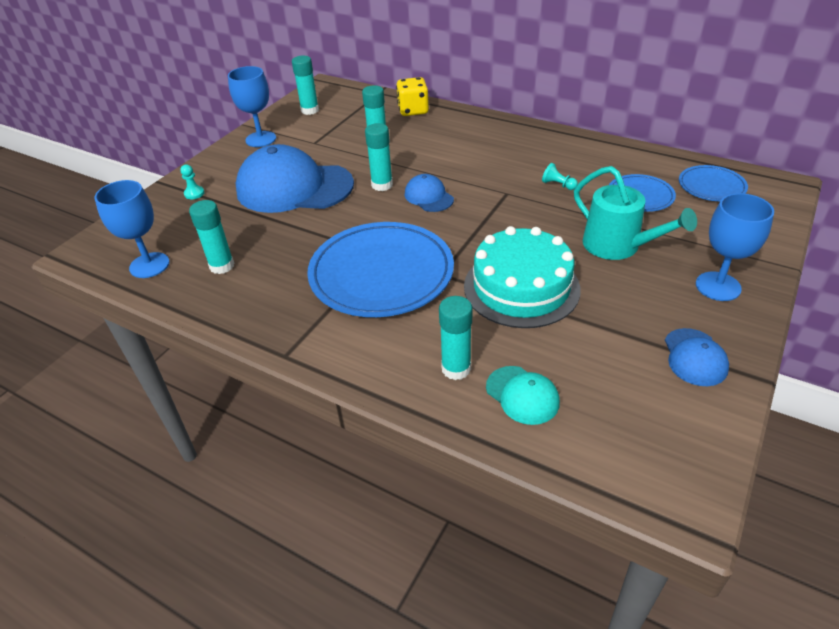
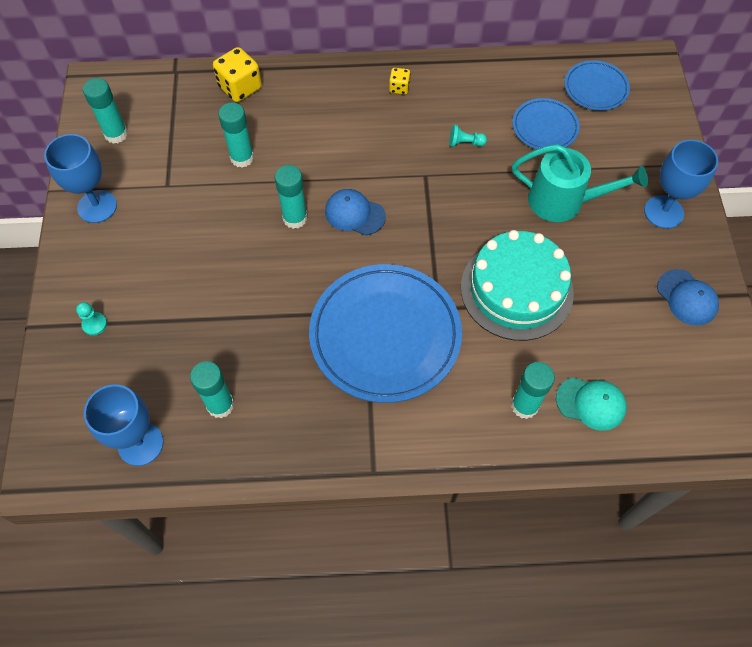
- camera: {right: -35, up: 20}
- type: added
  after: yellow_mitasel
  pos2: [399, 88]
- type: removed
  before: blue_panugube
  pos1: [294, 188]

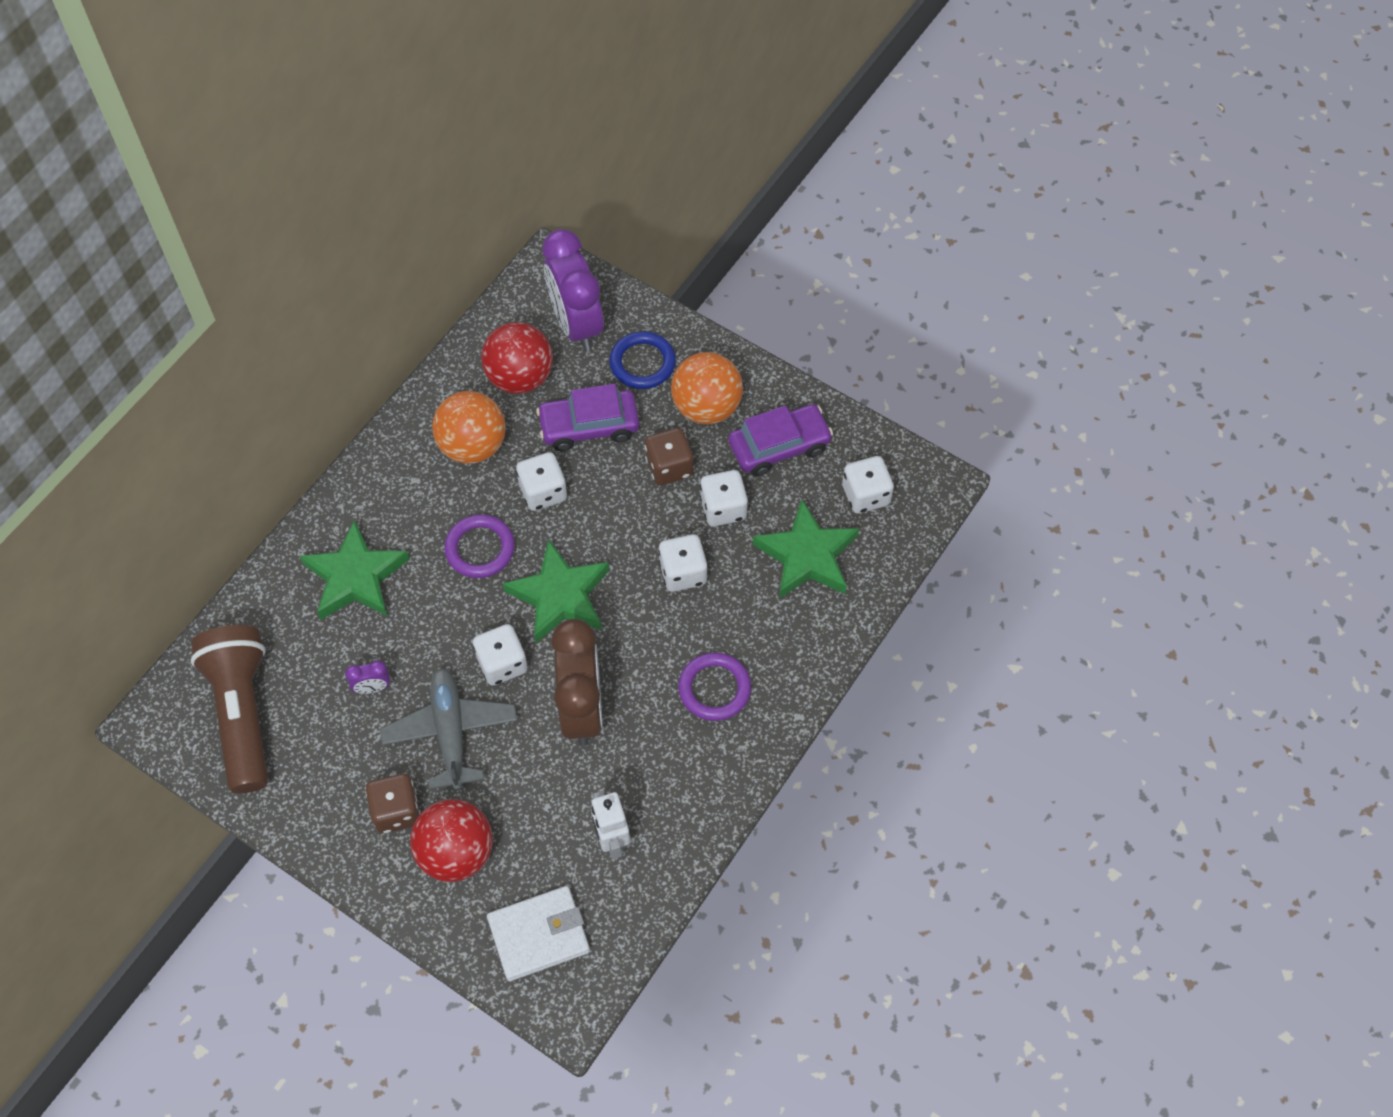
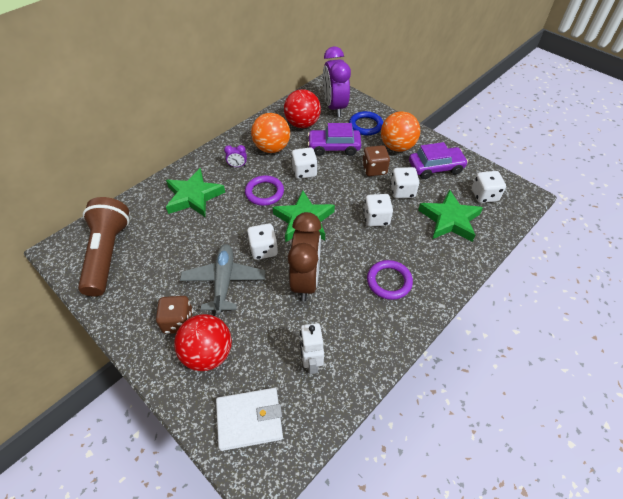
- camera: {right: 10, up: -10}
- type: moved
  before: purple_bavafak
  pos1: [372, 688]
  pos2: [237, 166]

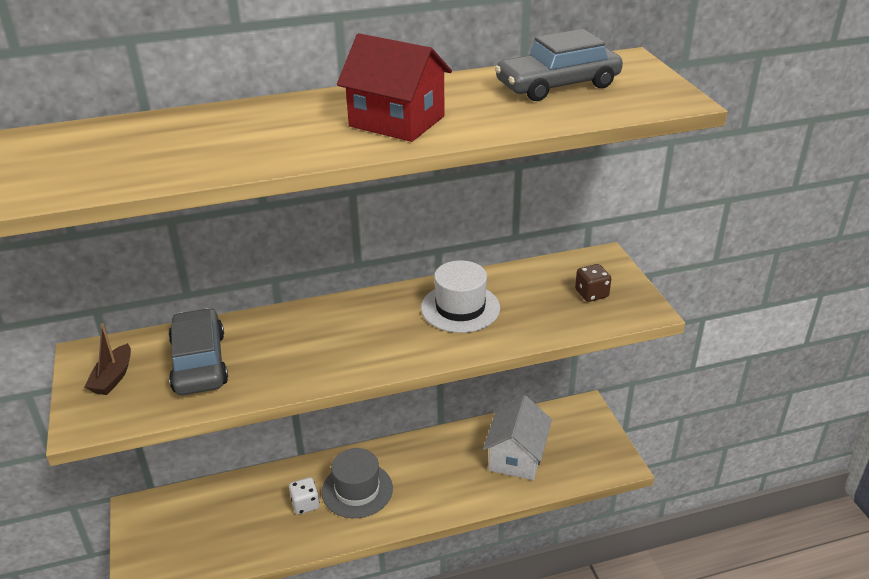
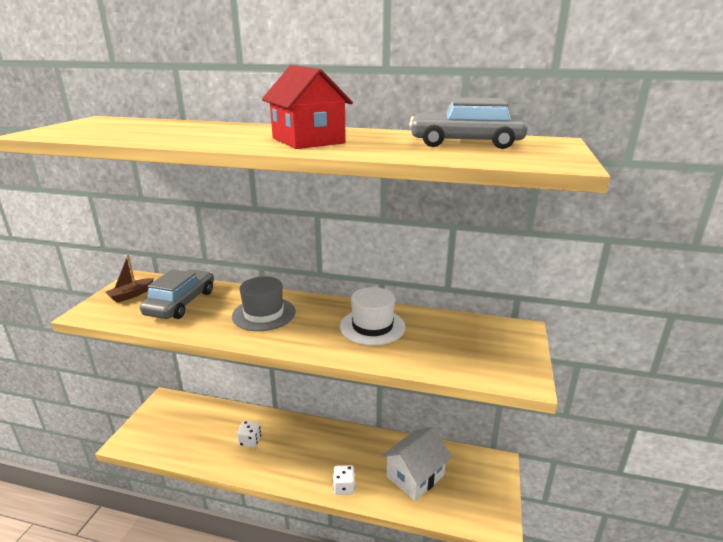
- camera: {right: 30, up: -10}
- type: moved
  before: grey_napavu
  pos1: [357, 490]
  pos2: [264, 314]
- type: added
  after: white_mitasel
  pos2: [344, 487]
- type: removed
  before: brown_mitasel
  pos1: [591, 294]

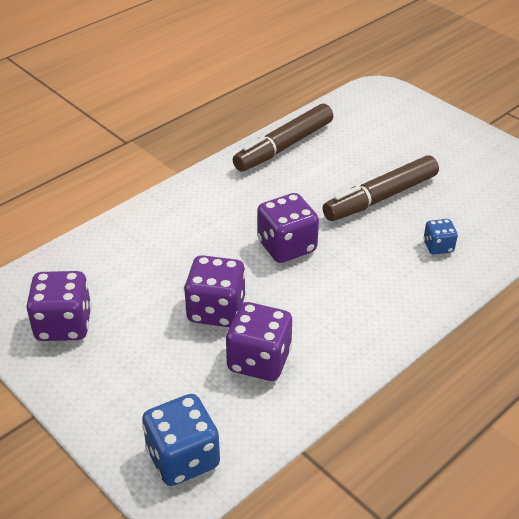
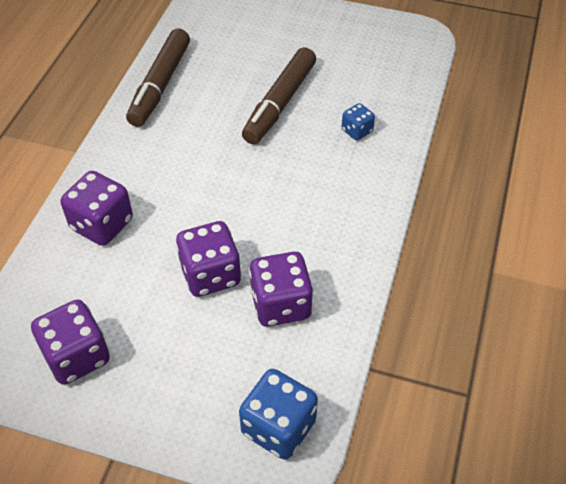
- camera: {right: -30, up: 10}
- type: moved
  before: purple_mitasel
  pos1: [286, 246]
  pos2: [102, 224]

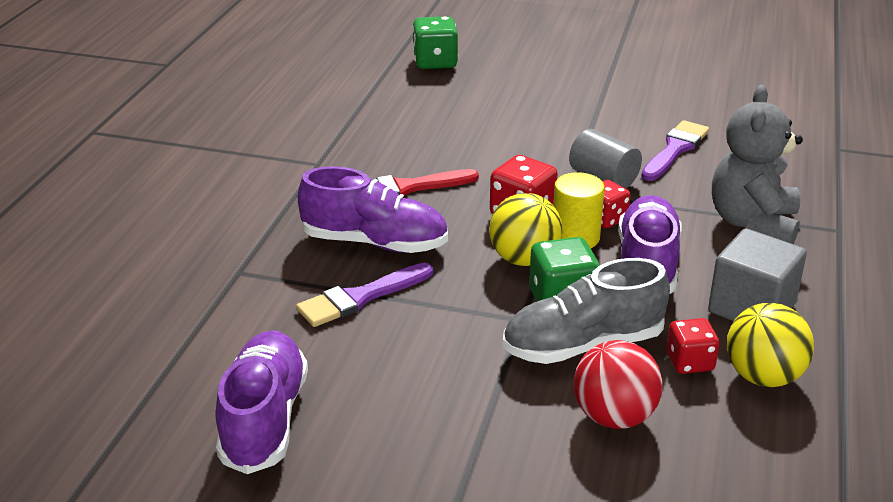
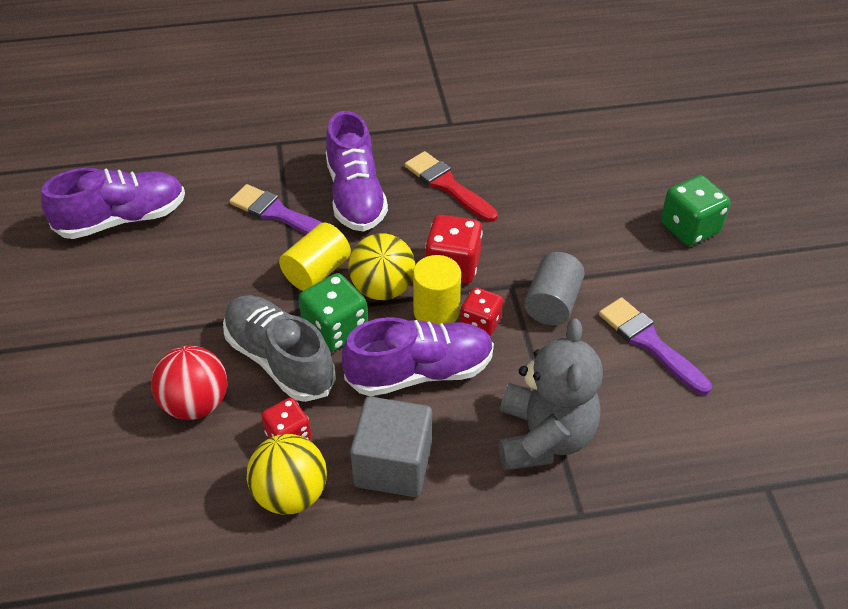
- camera: {right: 65, up: 15}
- type: added
  after: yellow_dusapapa
  pos2: [317, 272]
- type: turned
  before: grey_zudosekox
  pos1: [753, 224]
  pos2: [544, 437]
  turn: 105
- type: turned
  before: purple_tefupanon
  pos1: [675, 149]
  pos2: [649, 343]
  turn: -135
- type: moved
  before: green_mitasel
  pos1: [435, 62]
  pos2: [689, 228]

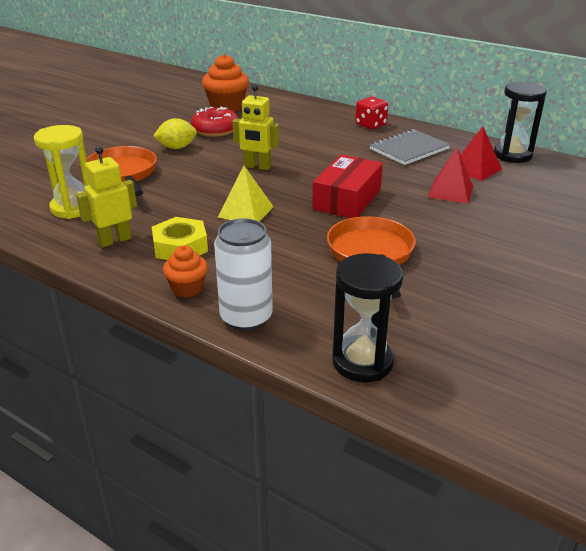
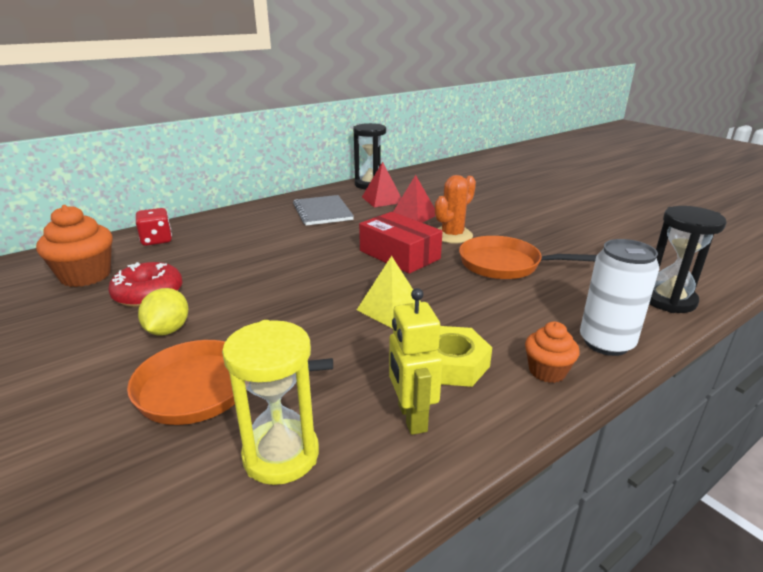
- camera: {right: -70, up: -5}
- type: moved
  before: red_mitasel
  pos1: [370, 125]
  pos2: [157, 240]
- type: added
  after: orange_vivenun
  pos2: [452, 235]
- type: removed
  before: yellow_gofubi
  pos1: [257, 167]

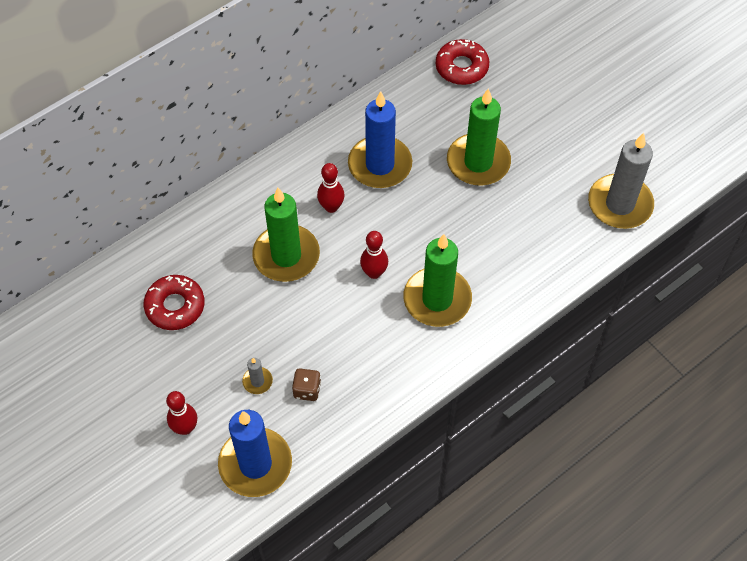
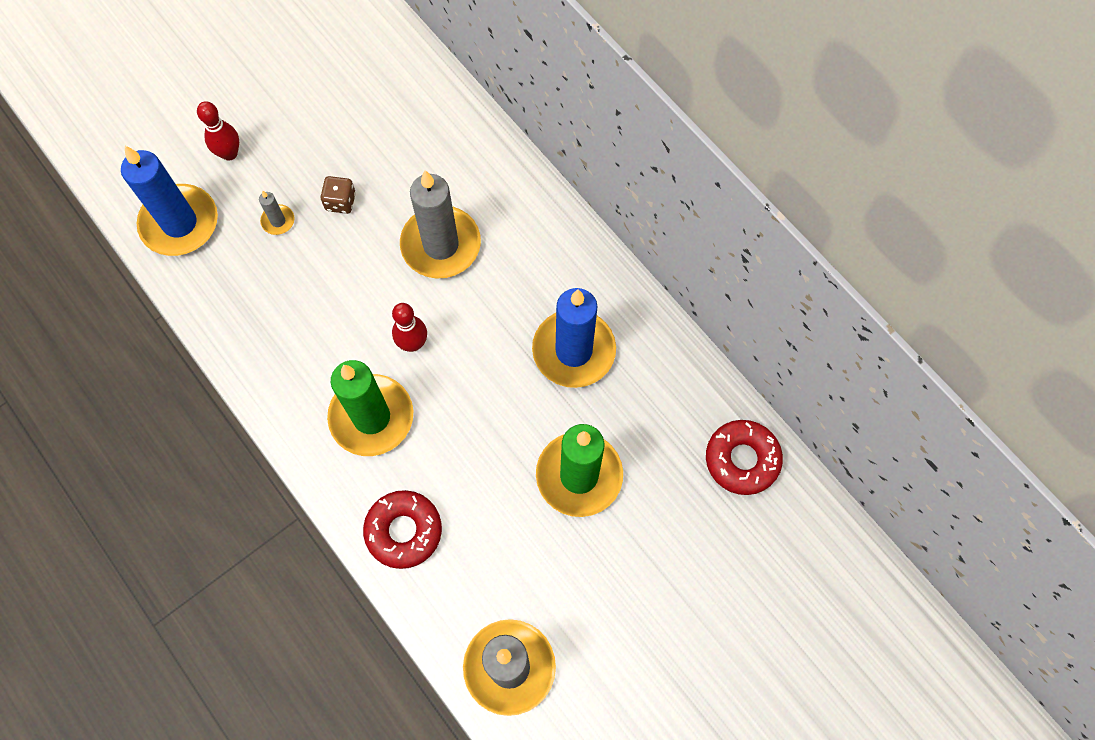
- camera: {right: 90, up: 10}
- type: moved
  before: brown_mitasel
  pos1: [307, 390]
  pos2: [340, 202]
- type: moved
  before: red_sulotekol
  pos1: [175, 306]
  pos2: [404, 531]
- type: recoloured
  before: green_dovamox
  after: grey_dovamox
  pos1: [286, 255]
  pos2: [441, 245]
- type: removed
  before: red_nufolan
  pos1: [331, 207]

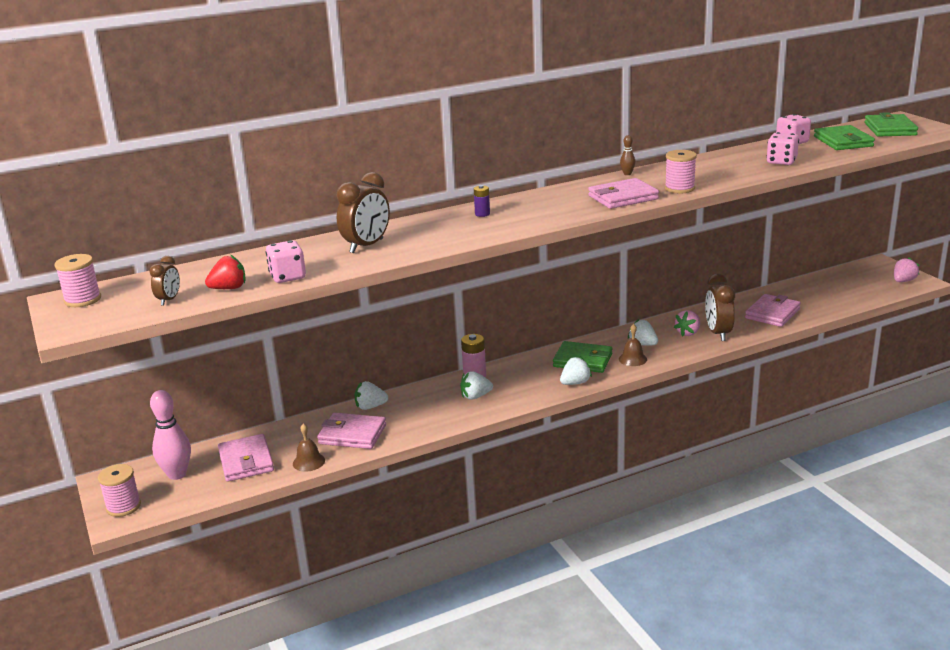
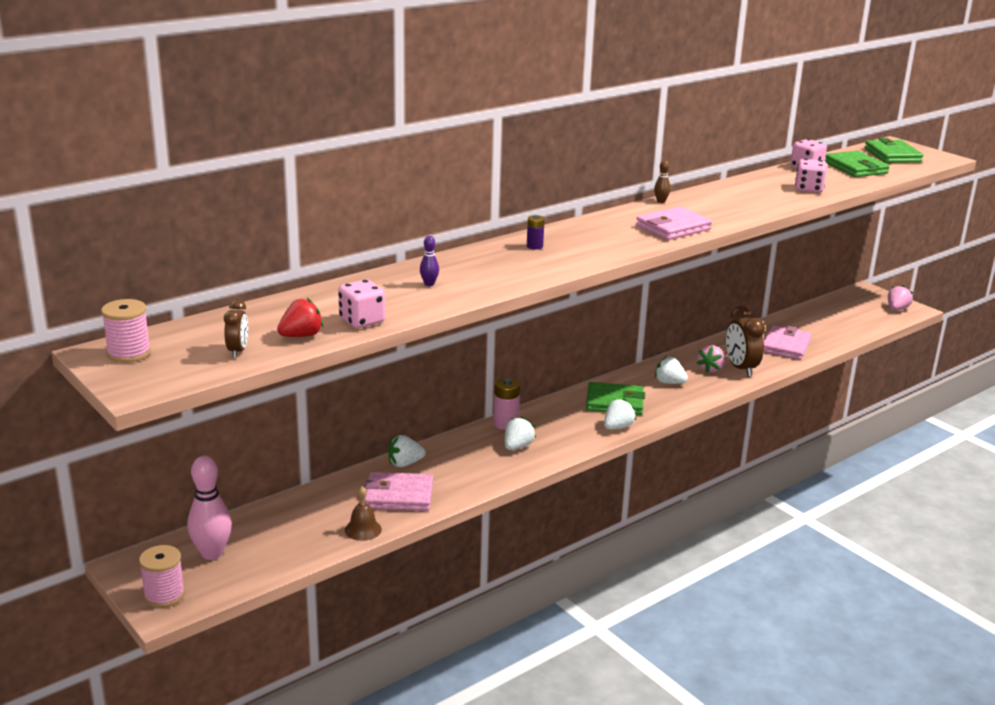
- camera: {right: -15, up: 0}
- type: replaced
  before: brown_bavafak
  after: purple_nufolan
  pos1: [366, 246]
  pos2: [429, 284]
- type: turned
  before: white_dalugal
  pos1: [475, 396]
  pos2: [517, 446]
  turn: 150
- type: removed
  before: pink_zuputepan
  pos1: [246, 461]
- type: removed
  before: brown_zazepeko
  pos1: [632, 359]
- type: removed
  before: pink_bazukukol
  pos1: [679, 188]

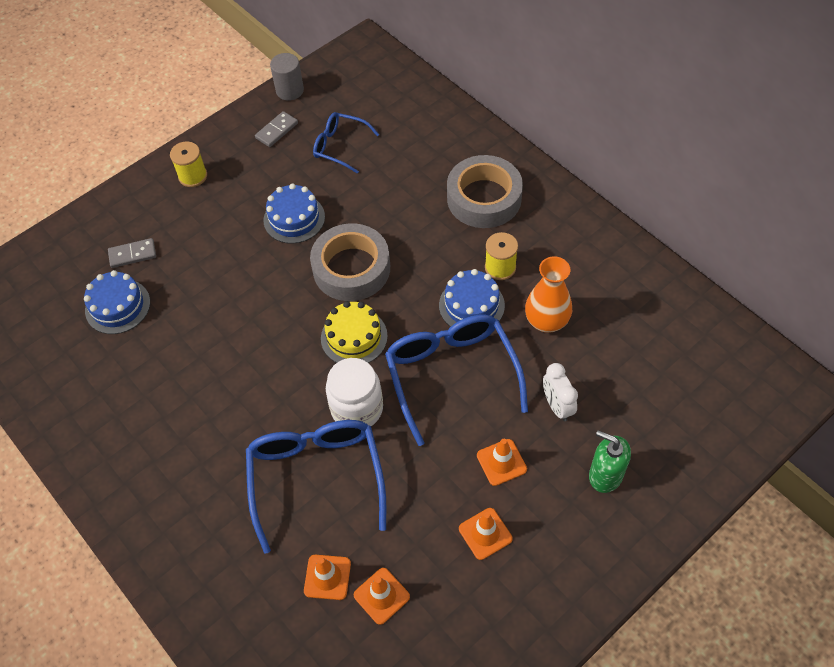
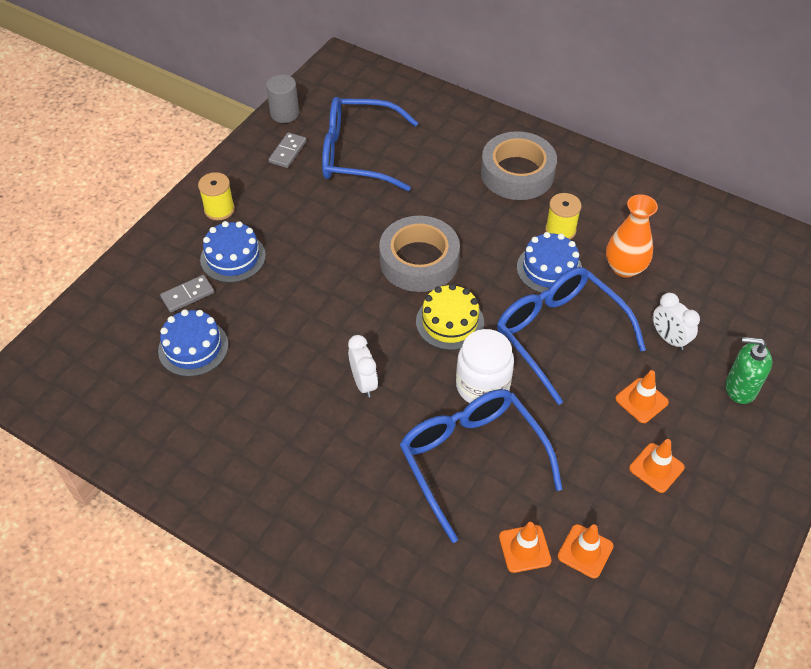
- camera: {right: -20, up: -5}
- type: moved
  before: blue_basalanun
  pos1: [294, 218]
  pos2: [233, 257]
- type: resized
  before: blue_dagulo
  pos1: [339, 146]
  pos2: [357, 154]
  scale: 1.76
- type: added
  after: white_bavafak
  pos2: [364, 383]

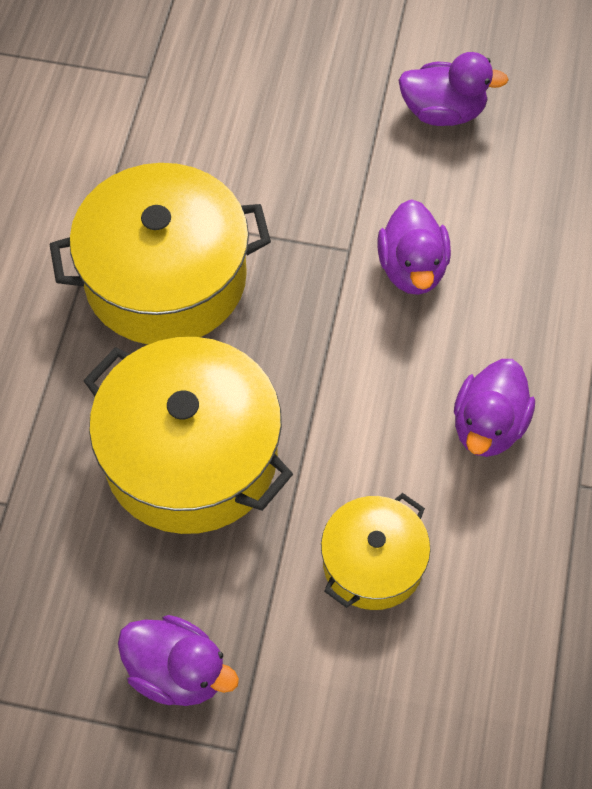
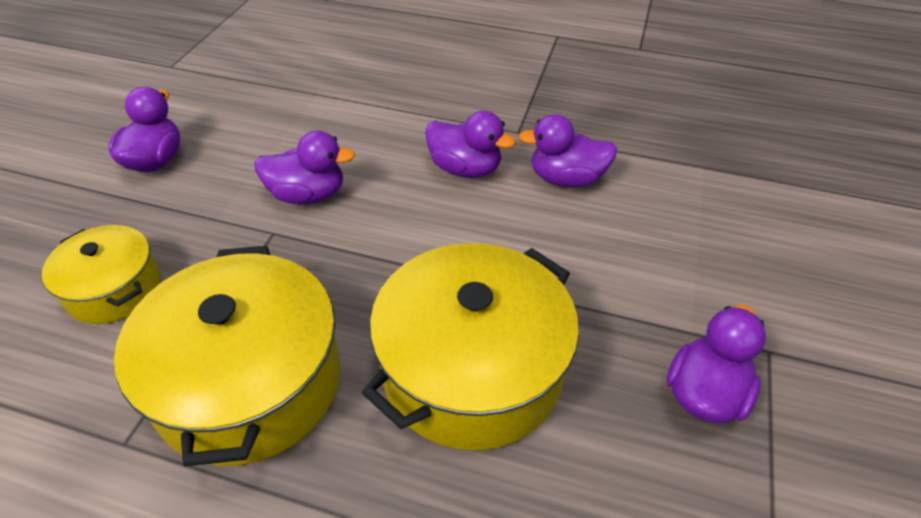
- camera: {right: -85, up: -15}
- type: moved
  before: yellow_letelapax
  pos1: [373, 563]
  pos2: [114, 289]
- type: added
  after: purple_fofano
  pos2: [566, 179]

